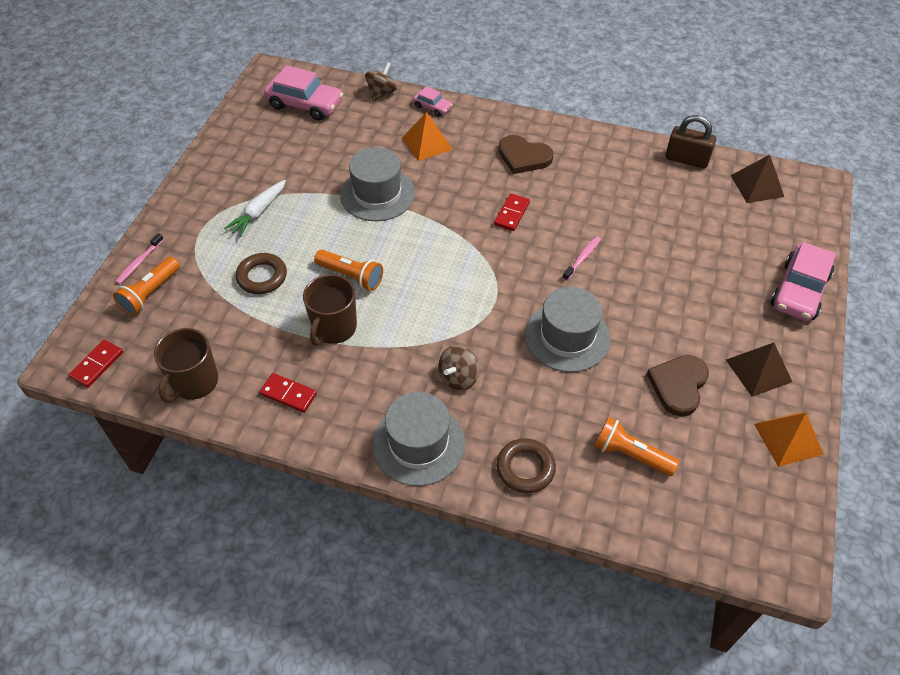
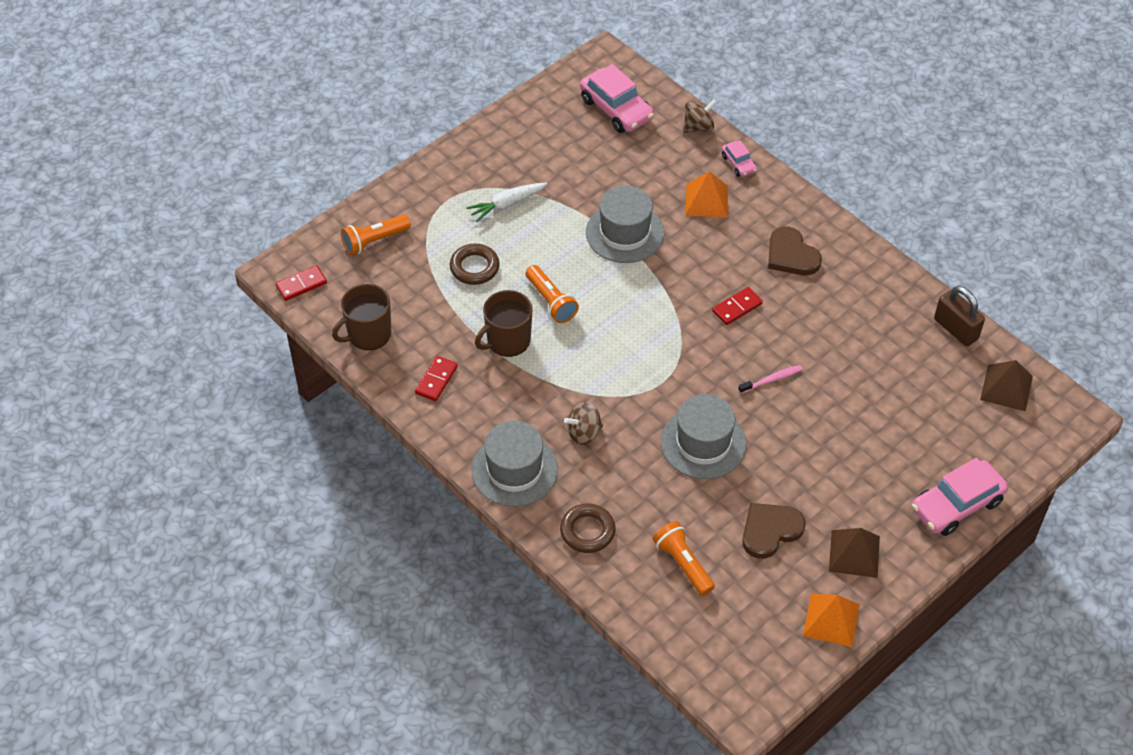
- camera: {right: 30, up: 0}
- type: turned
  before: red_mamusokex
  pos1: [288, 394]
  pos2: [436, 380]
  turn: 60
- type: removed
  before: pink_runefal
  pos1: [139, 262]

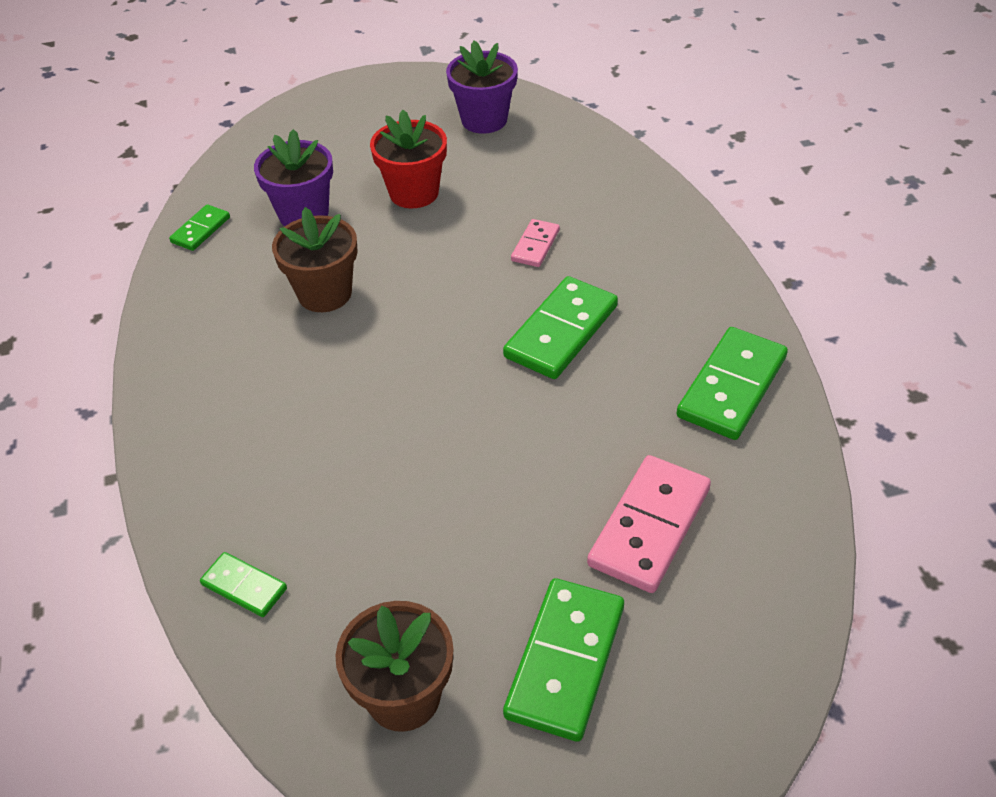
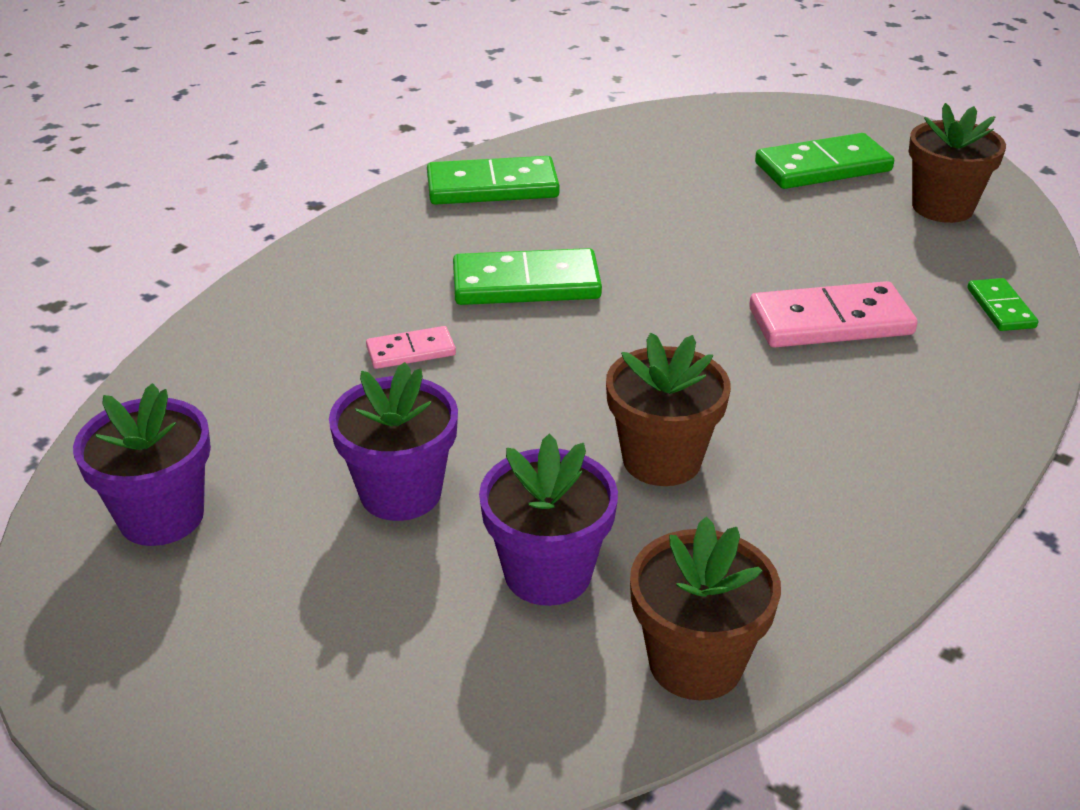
- camera: {right: -130, up: -10}
- type: recoloured
  before: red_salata
  after: purple_salata
  pos1: [414, 193]
  pos2: [400, 493]
- type: replaced
  before: green_mamusokex
  after: brown_salata
  pos1: [201, 230]
  pos2: [695, 662]
- type: moved
  before: pink_mamusokex
  pos1: [650, 527]
  pos2: [830, 321]

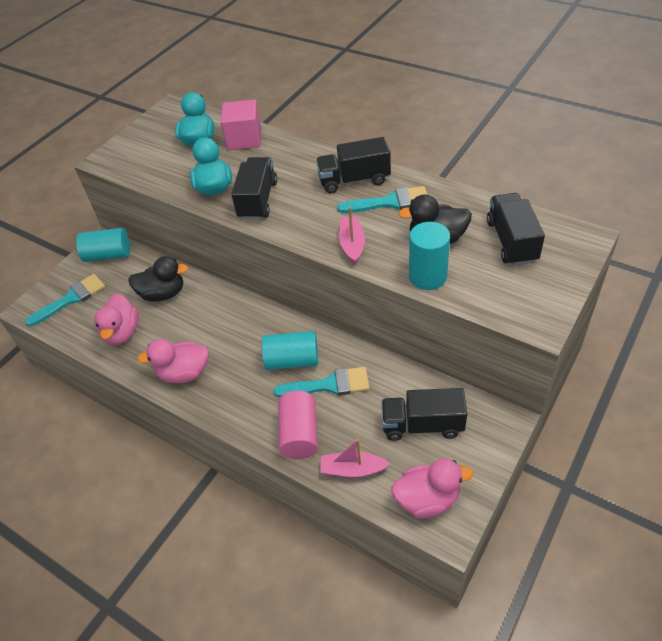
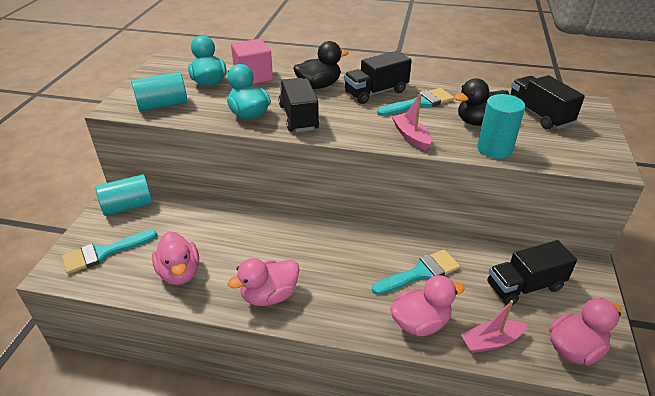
- camera: {right: -25, up: -10}
- type: turned
  before: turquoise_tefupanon
  pos1: [71, 299]
  pos2: [103, 253]
  turn: -150
- type: moved
  before: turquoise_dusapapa
  pos1: [292, 360]
  pos2: [162, 105]
- type: moved
  before: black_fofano
  pos1: [163, 294]
  pos2: [319, 85]
- type: replaced
  before: pink_dusapapa
  after: pink_fofano
  pos1: [299, 434]
  pos2: [420, 323]

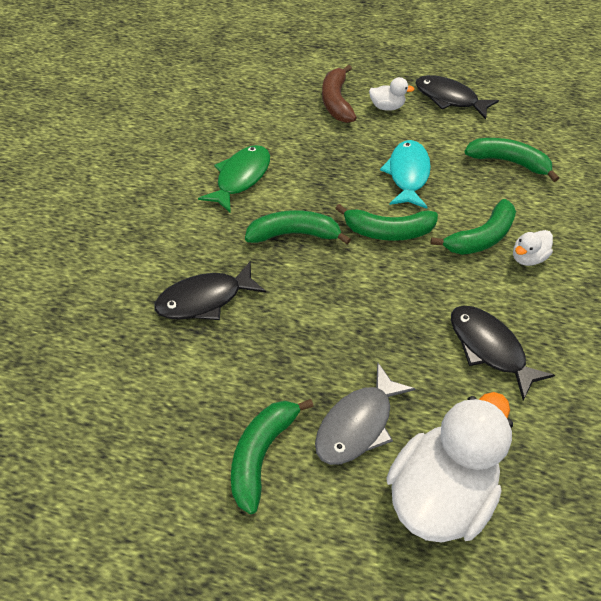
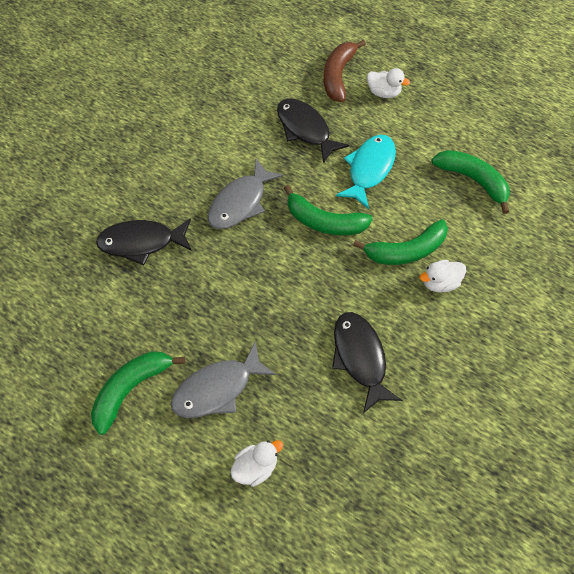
- camera: {right: 20, up: 10}
- type: replaced
  before: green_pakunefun
  after: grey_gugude
  pos1: [294, 234]
  pos2: [240, 202]
- type: resized
  before: white_fofano
  pos1: [439, 492]
  pos2: [256, 466]
  scale: 0.44
- type: moved
  before: black_gugude
  pos1: [449, 99]
  pos2: [305, 129]
- type: removed
  before: green_gugude
  pos1: [241, 178]

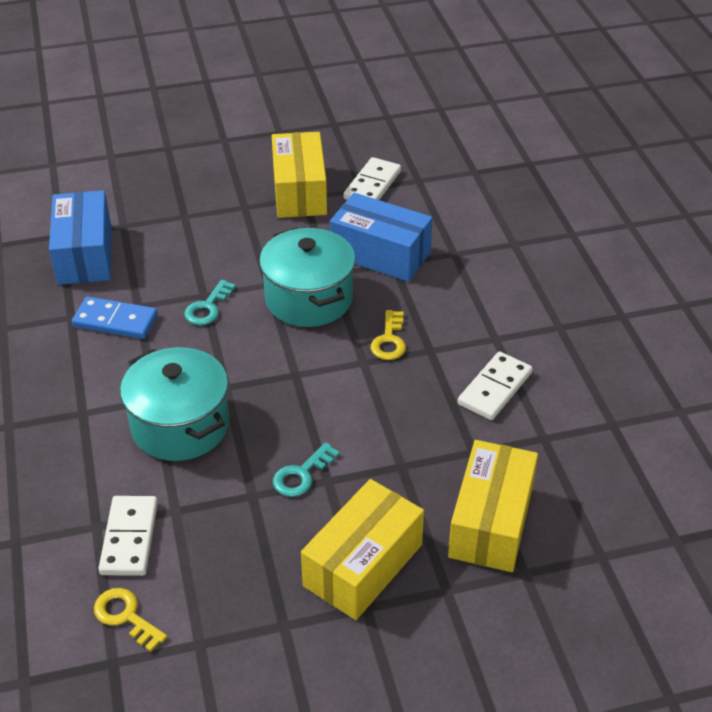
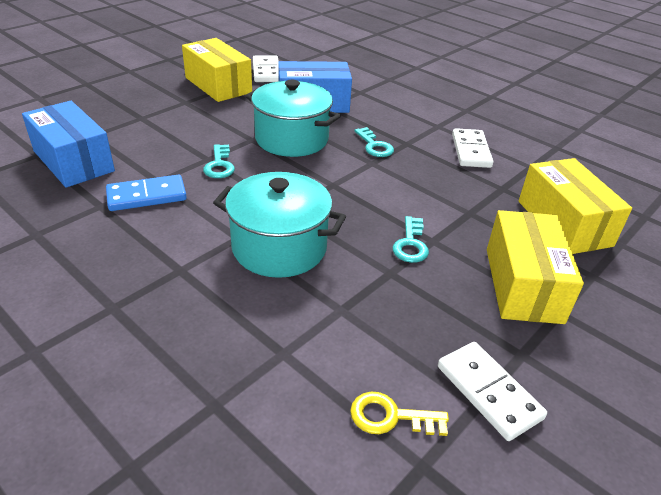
- camera: {right: -35, up: -5}
- type: recoloured
  before: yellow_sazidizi
  after: turquoise_sazidizi
  pos1: [389, 340]
  pos2: [374, 146]
- type: moved
  before: white_mamusokex
  pos1: [130, 538]
  pos2: [488, 392]

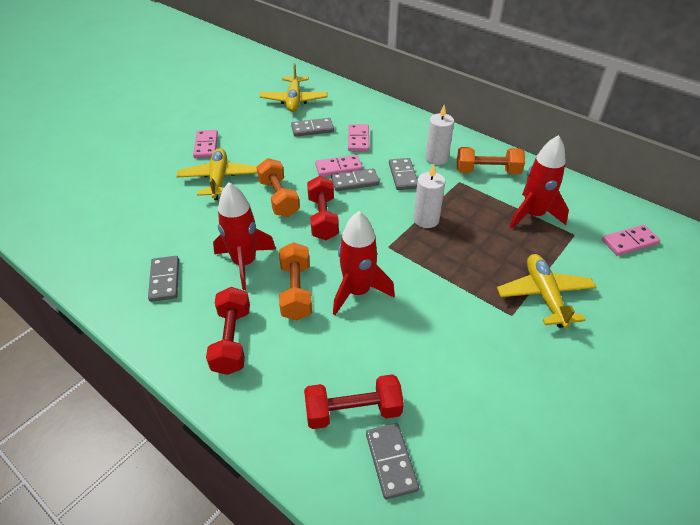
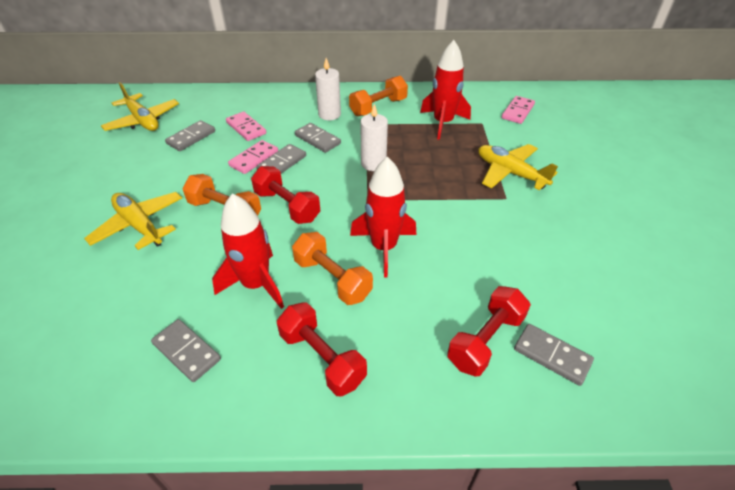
- camera: {right: -40, up: 0}
- type: removed
  before: pink_mamusokex
  pos1: [206, 146]

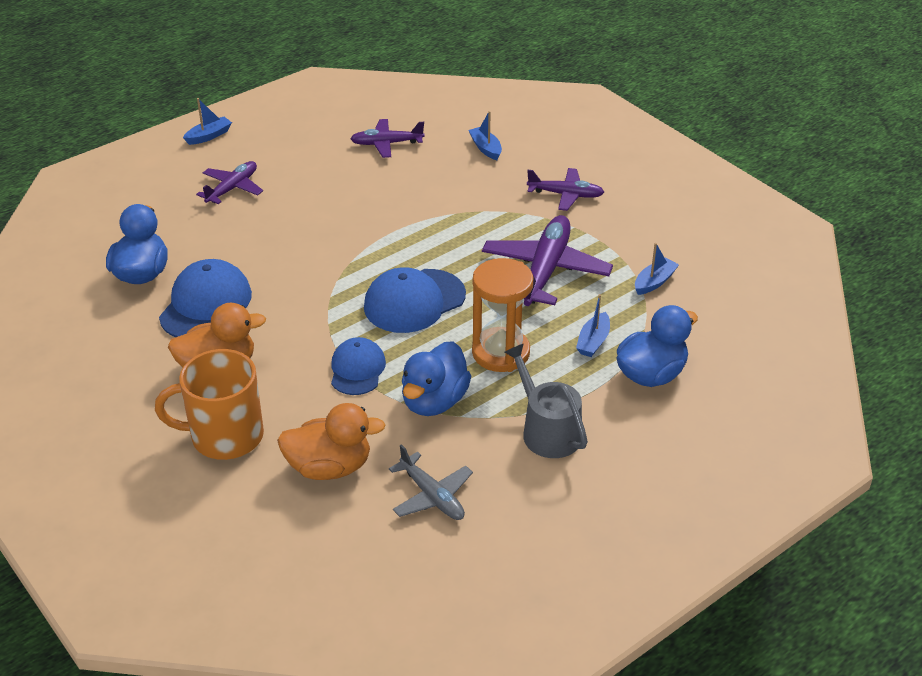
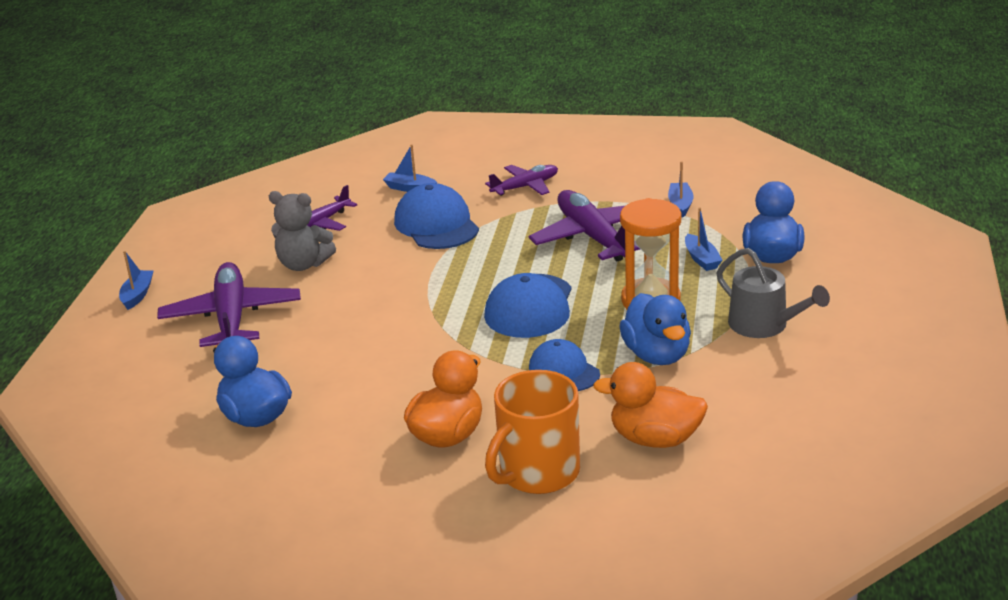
- camera: {right: -40, up: -10}
- type: resized
  before: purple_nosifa
  pos1: [232, 188]
  pos2: [231, 318]
  scale: 1.71
- type: added
  after: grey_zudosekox
  pos2: [303, 264]
- type: moved
  before: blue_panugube
  pos1: [206, 305]
  pos2: [436, 224]
- type: turned
  before: orange_fofano
  pos1: [329, 467]
  pos2: [655, 439]
  turn: -120
- type: turned
  before: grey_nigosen
  pos1: [547, 431]
  pos2: [764, 325]
  turn: -150
- type: removed
  before: grey_nosifa
  pos1: [432, 496]

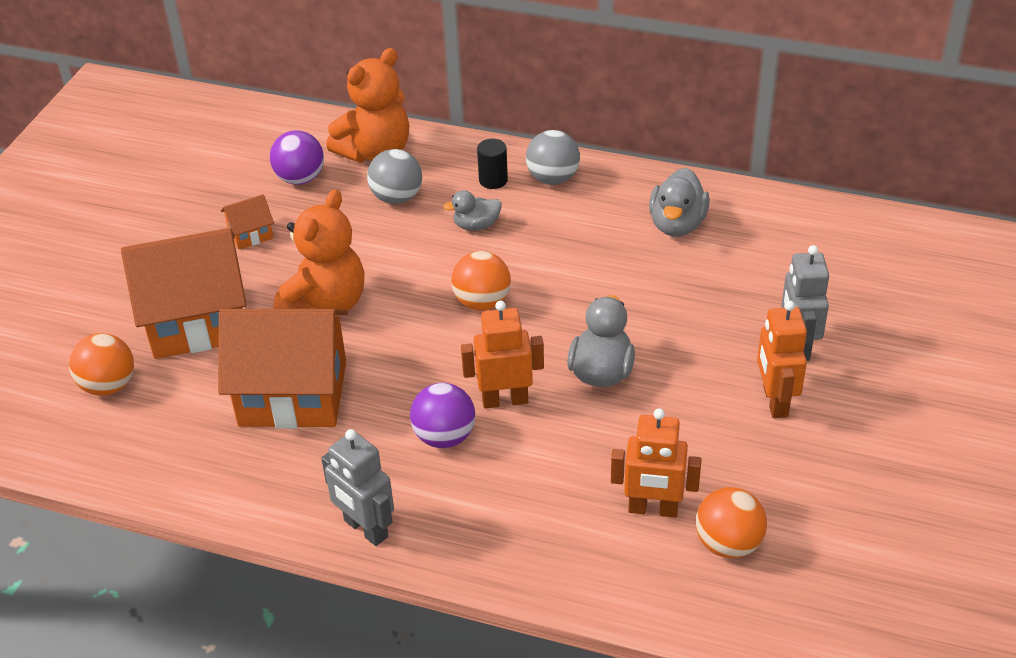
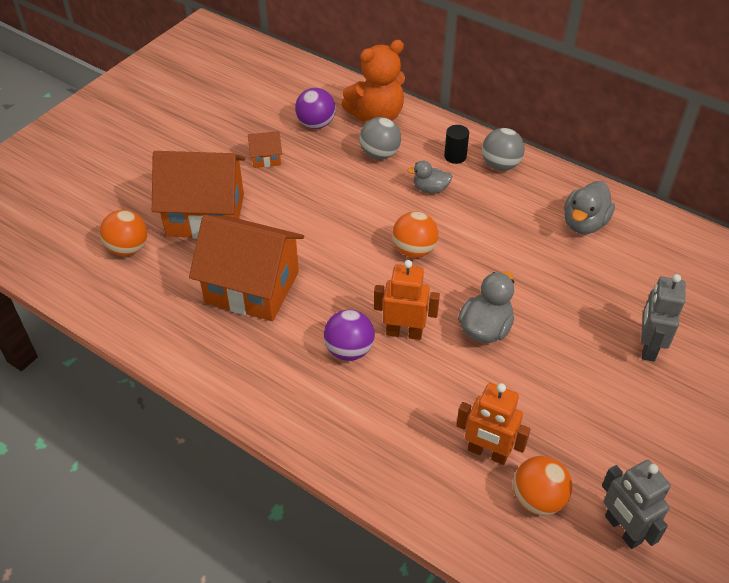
- camera: {right: 15, up: 5}
- type: moved
  before: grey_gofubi
  pos1: [365, 529]
  pos2: [622, 529]
- type: removed
  before: orange_zudosekox
  pos1: [325, 304]
- type: removed
  before: orange_gofubi
  pos1: [774, 401]

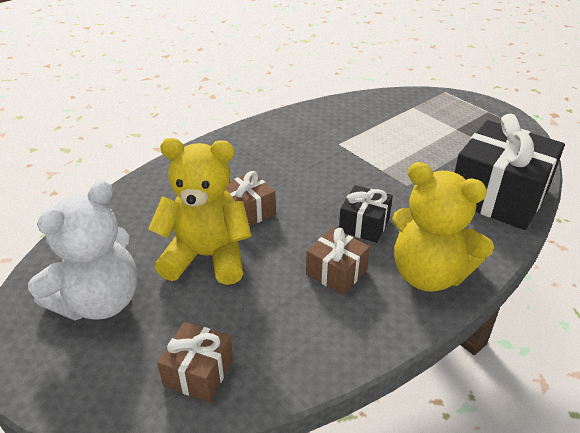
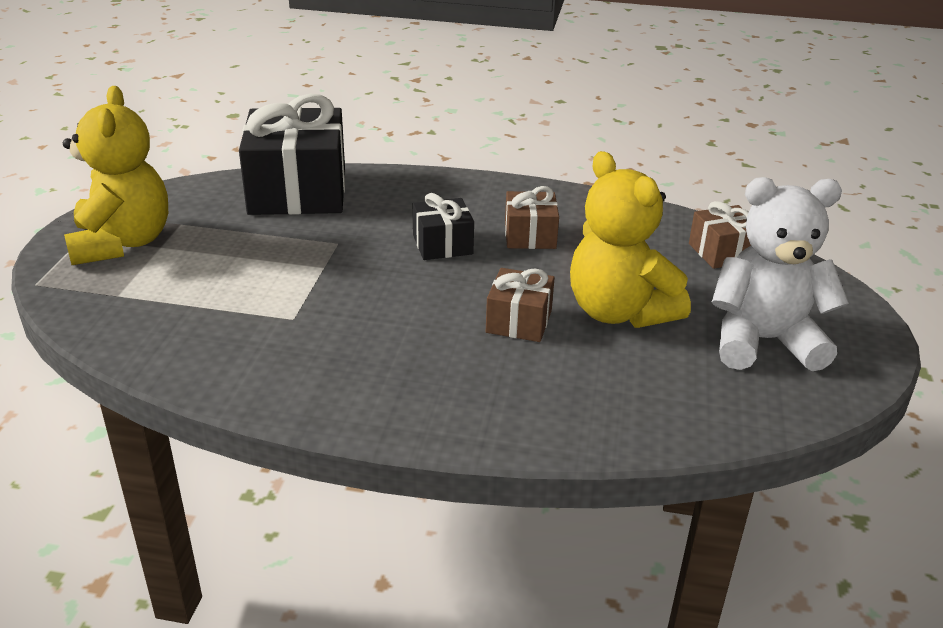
- camera: {right: -130, up: -5}
- type: moved
  before: yellow_zudosekox
  pos1: [429, 274]
  pos2: [122, 243]

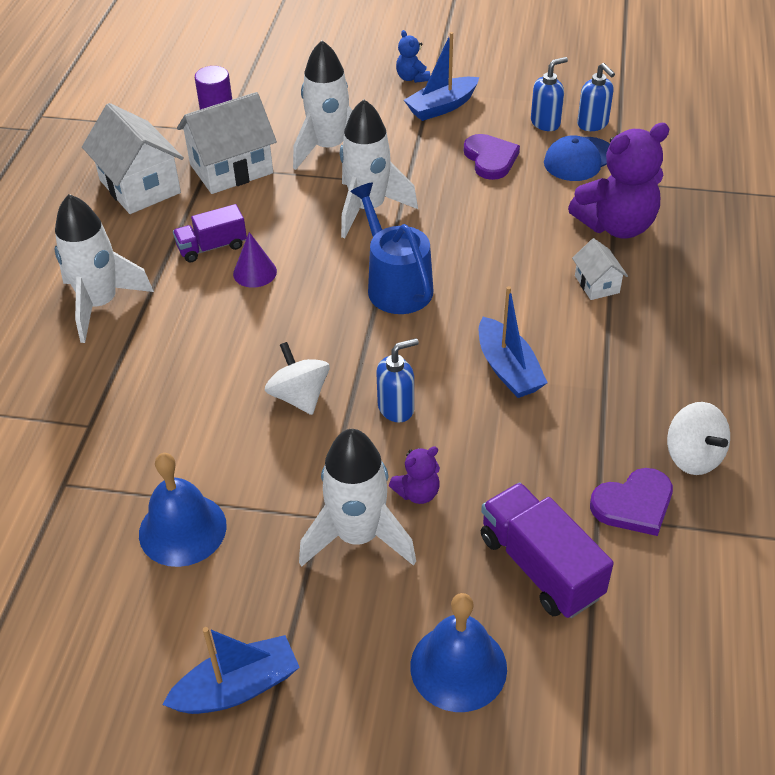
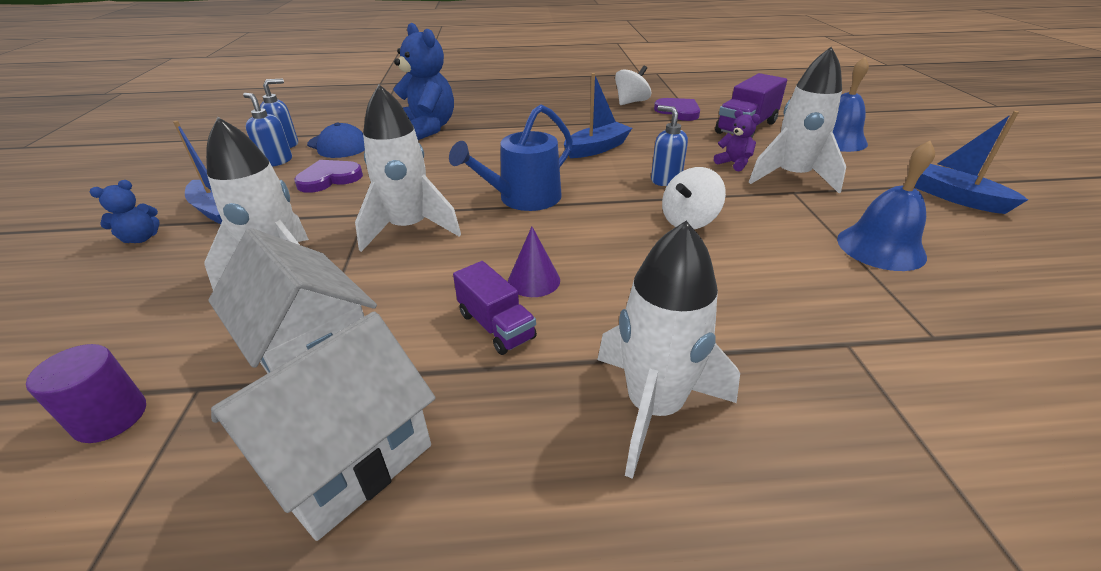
- camera: {right: -105, up: -10}
- type: recoloured
  before: purple_zudosekox
  after: blue_zudosekox
  pos1: [616, 225]
  pos2: [427, 129]
- type: removed
  before: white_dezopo
  pos1: [597, 284]

